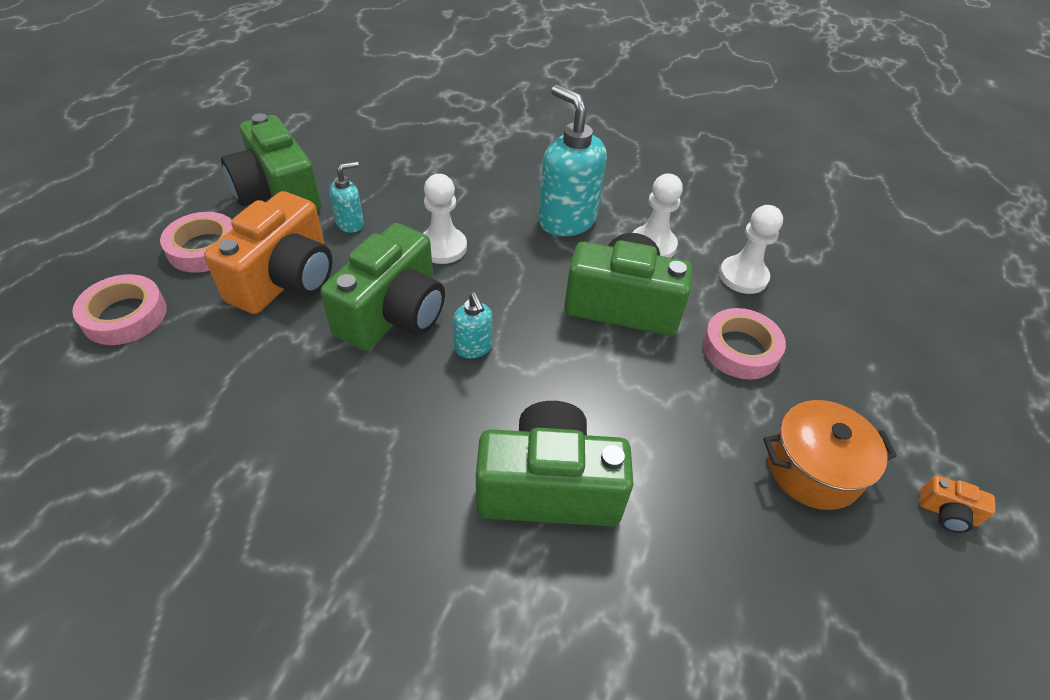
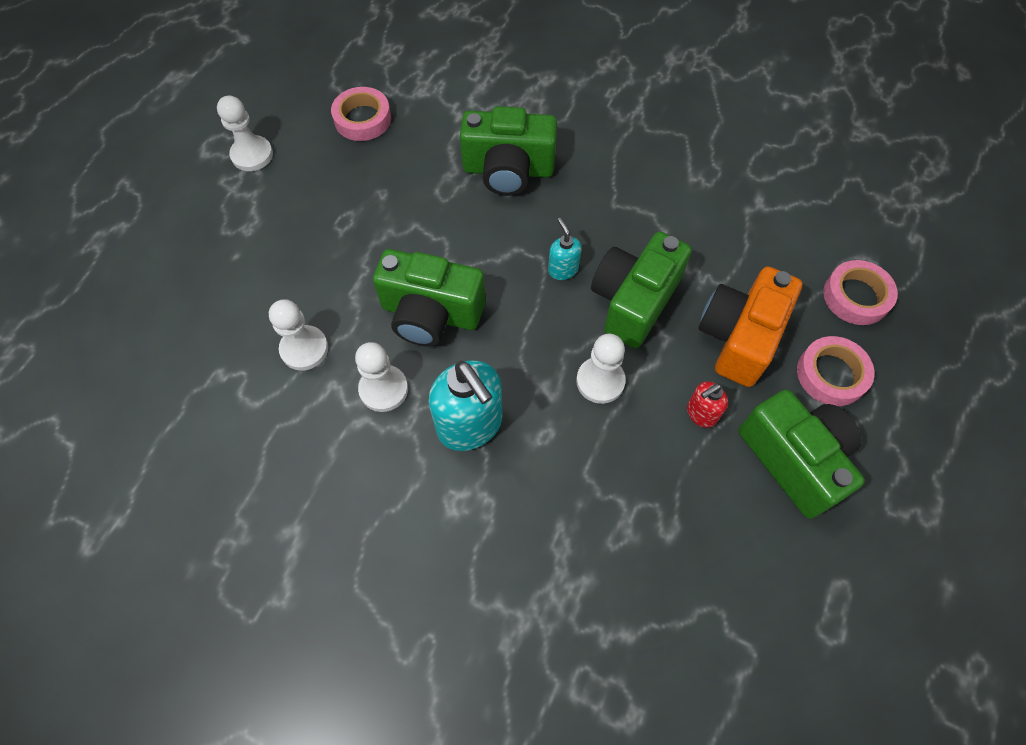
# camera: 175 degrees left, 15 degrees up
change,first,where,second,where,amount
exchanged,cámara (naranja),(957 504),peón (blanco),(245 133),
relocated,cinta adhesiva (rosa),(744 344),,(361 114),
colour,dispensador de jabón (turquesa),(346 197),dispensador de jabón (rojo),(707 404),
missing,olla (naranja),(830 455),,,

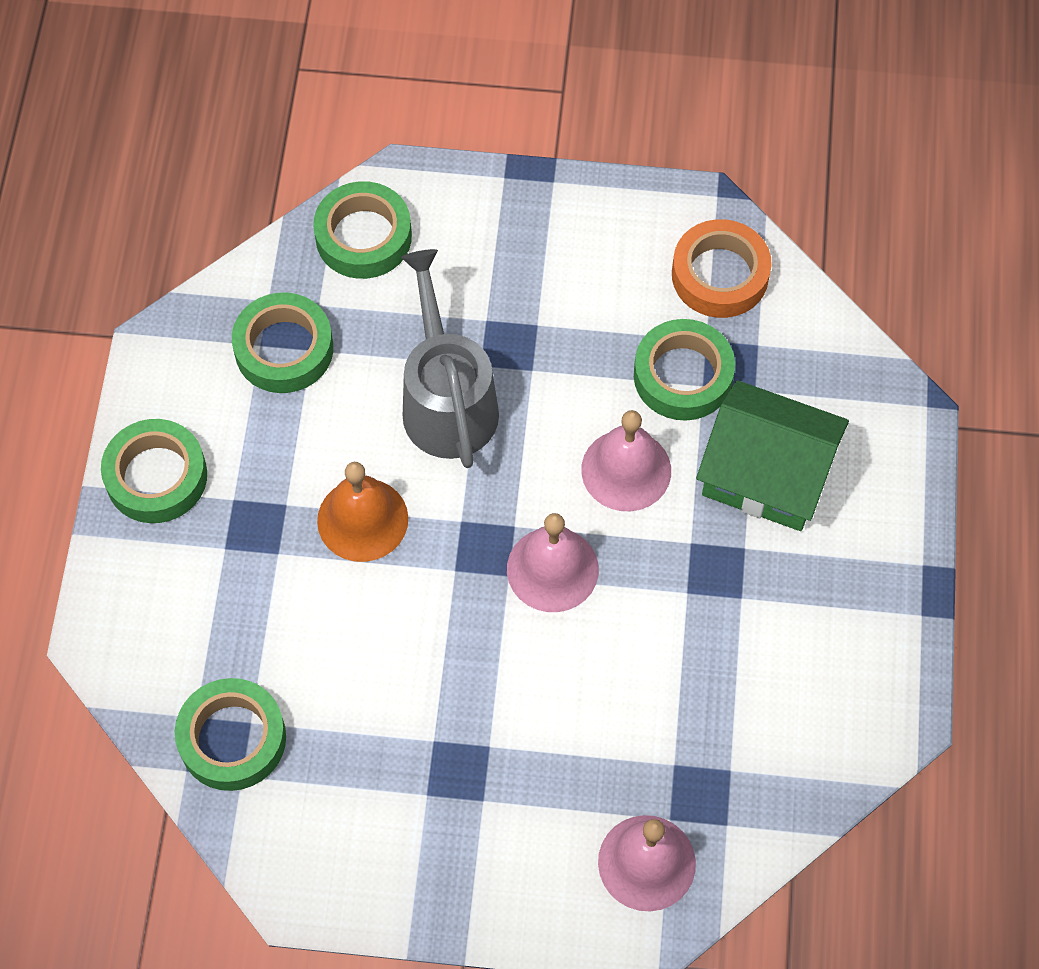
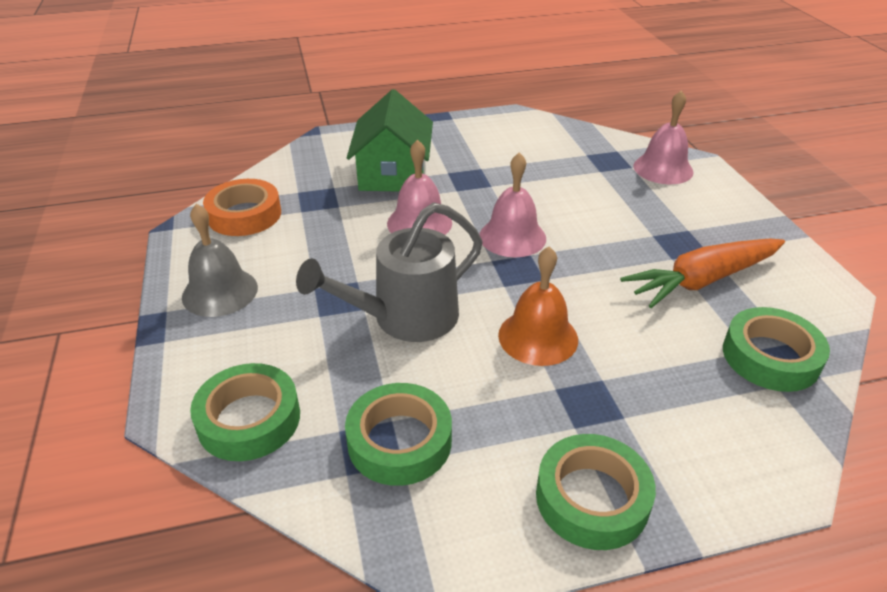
# camera: 110 degrees left, 25 degrees down
change,first,where,second,where,amount
appeared,,,campana (gris),(220 260),
appeared,,,zanahoria (naranja),(702 273),
missing,cinta adhesiva (verde),(684 369),,,

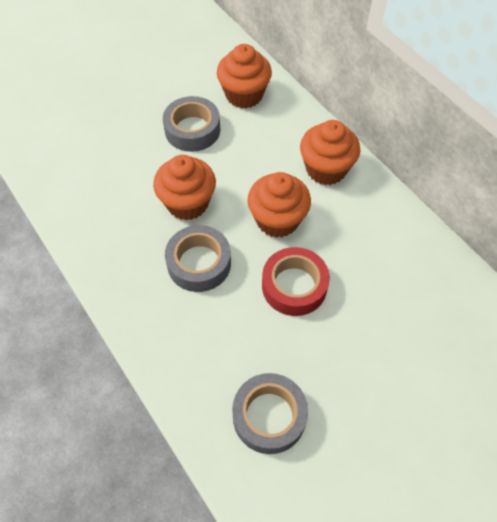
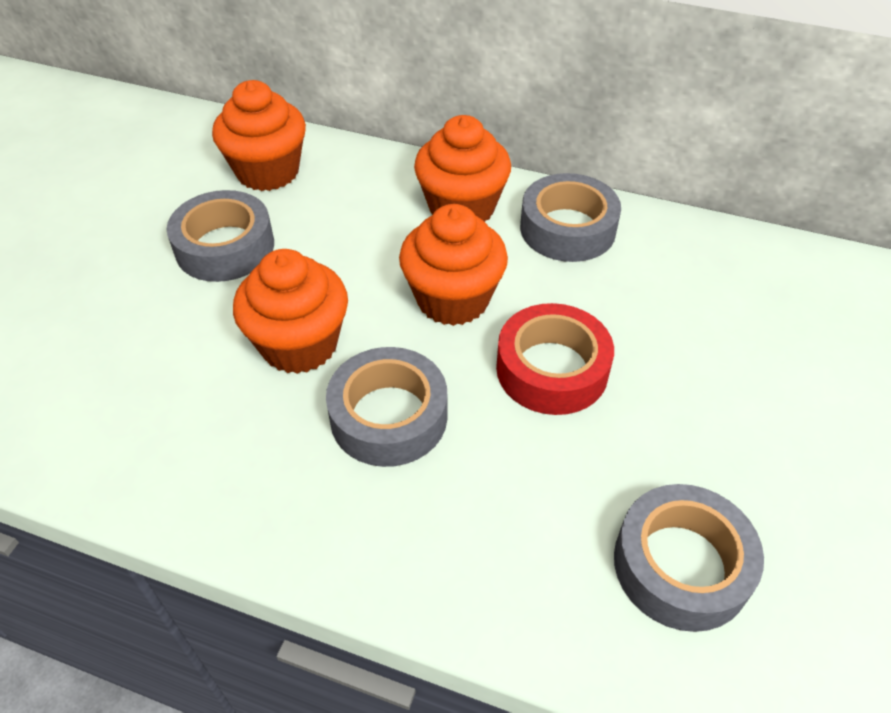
# camera: 35 degrees left, 10 degrees down
change,first,where,second,where,amount
appeared,,,cinta adhesiva (gris),(570 217),

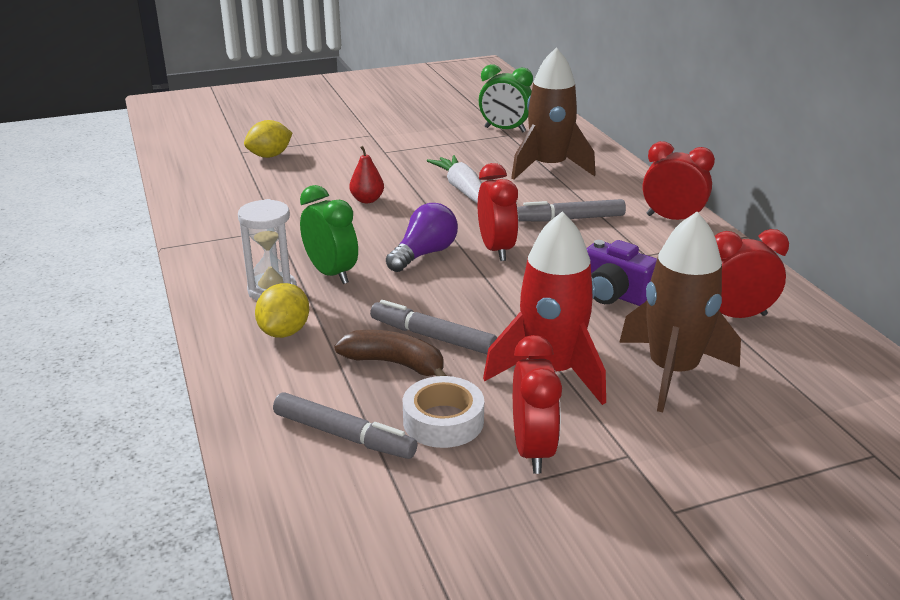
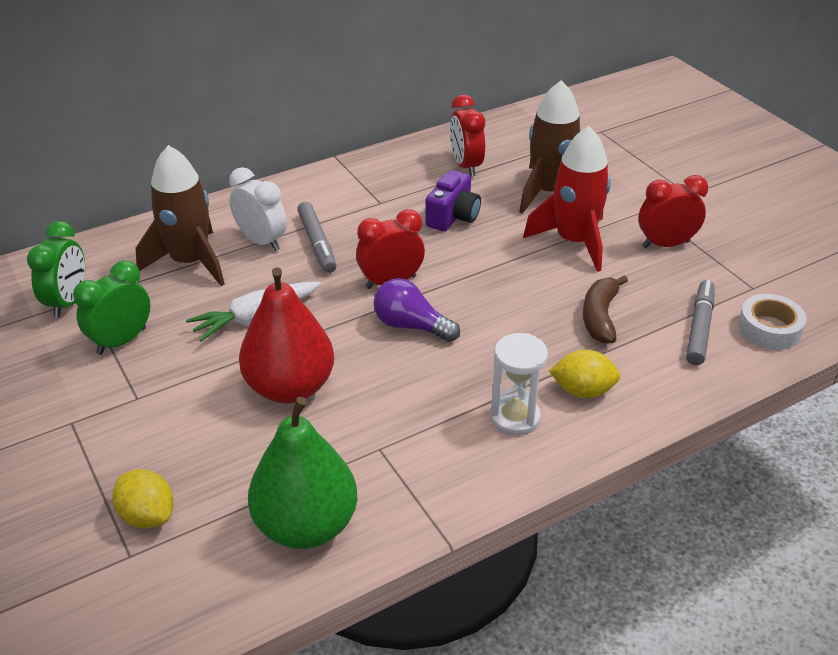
# camera: 100 degrees left, 10 degrees up
change,first,where,second,where,amount
relocated,despertador (verde),(329 234),,(111 307),
appeared,,,despertador (blanco),(258 209),
size,pera (rojo),(366 174),,(286 335),x2.24
appeared,,,pera (verde),(302 473),
relocated,cinta adhesiva (blanco),(443 412),,(772 322),
missing,rotulador (gris),(433 327),,,
missing,despertador (rojo),(679 180),,,

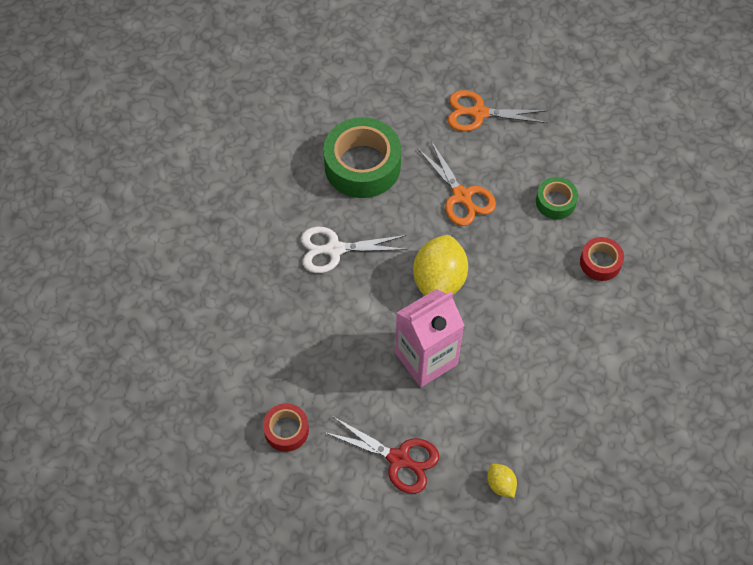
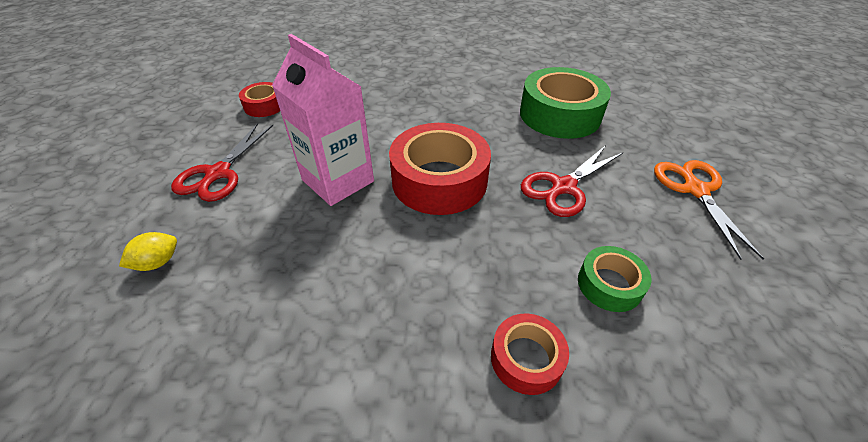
# camera: 80 degrees right, 15 degrees down
change,first,where,second,where,amount
exchanged,limón (amarillo),(440 265),cinta adhesiva (rojo),(440 169),
colour,tijeras (naranja),(456 183),tijeras (rojo),(572 181),
missing,tijeras (blanco),(355 250),,,

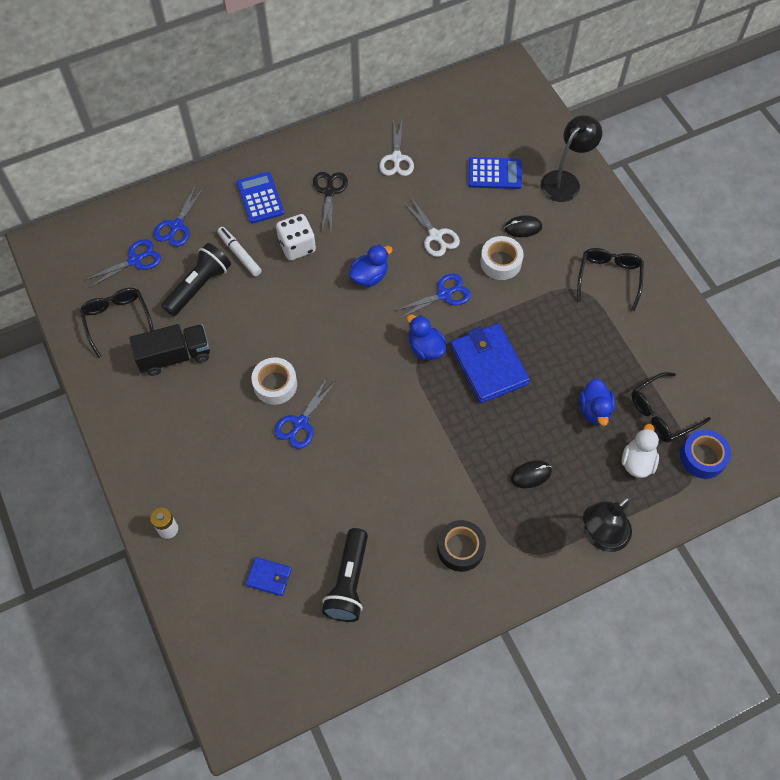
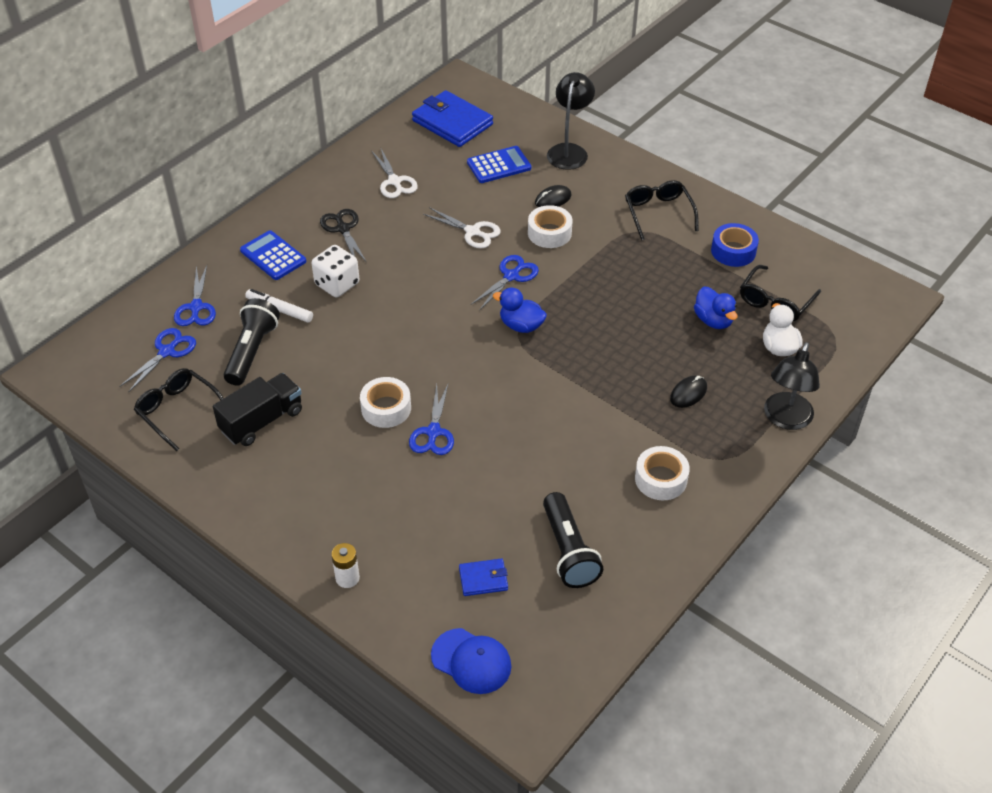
# camera: 25 degrees left, 15 degrees down
change,first,where,second,where,amount
relocated,cartera (azul),(490 363),,(452 118),
appeared,,,gorra (azul),(471 661),
colour,cinta adhesiva (negro),(461 546),cinta adhesiva (blanco),(662 473),
relocated,cinta adhesiva (azul),(705 454),,(735 245),
missing,pato (azul),(371 265),,,

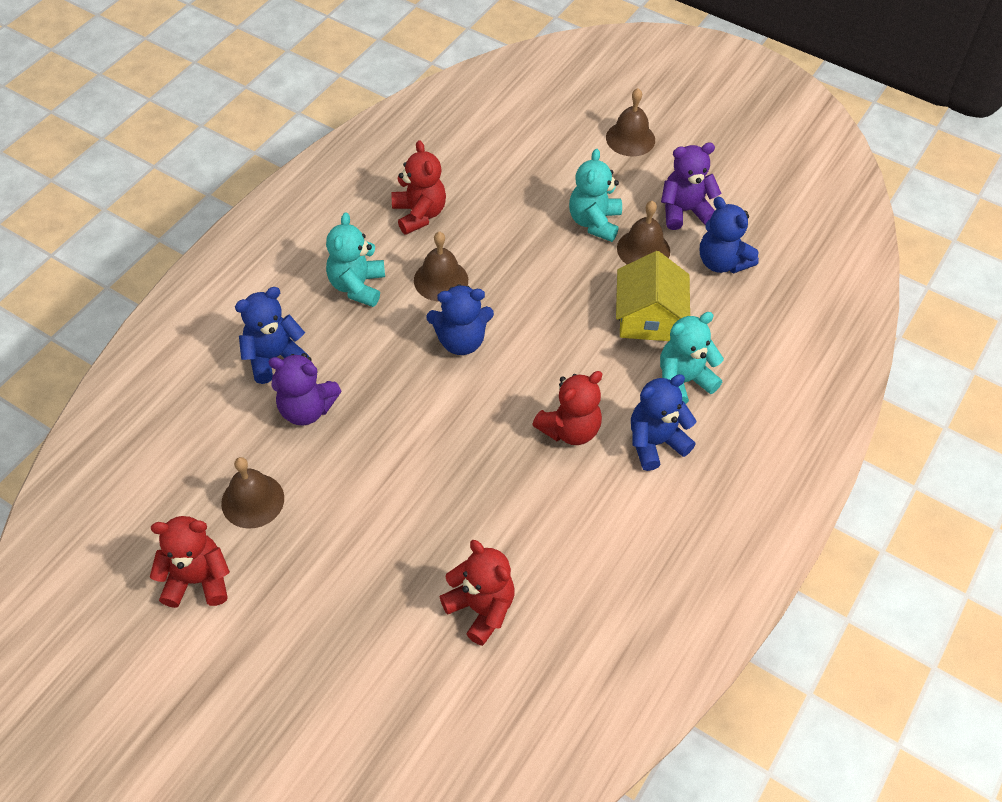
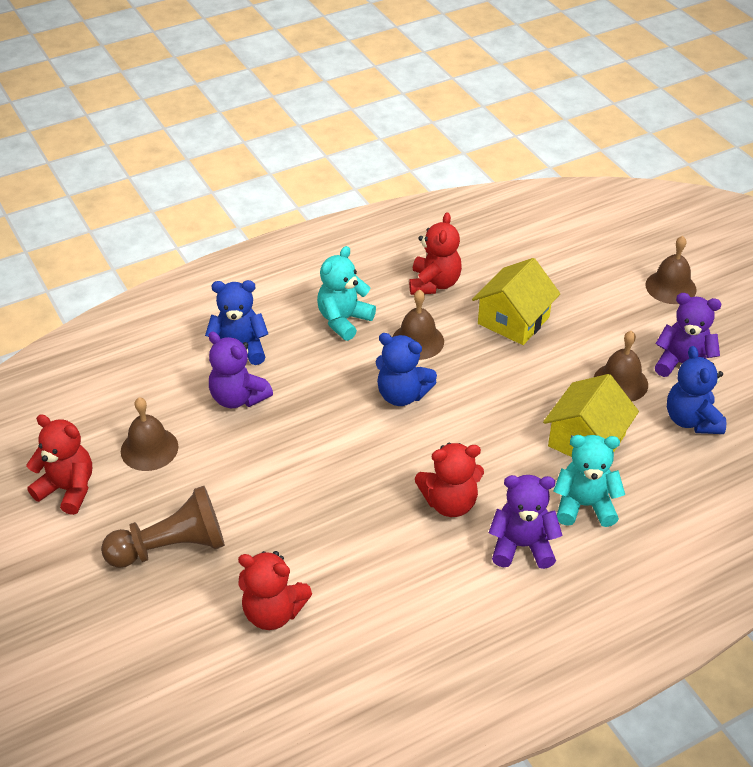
# camera: 30 degrees right, 10 degrees down
change,first,where,second,where,amount
appeared,,,peón (marrón),(163 527),
spun,osito (rojo),(476 593),,(275 590),120 degrees clockwise
appeared,,,casa (amarillo),(516 301),
colour,osito (azul),(664 422),osito (morado),(525 522),
missing,osito (turquesa),(595 195),,,

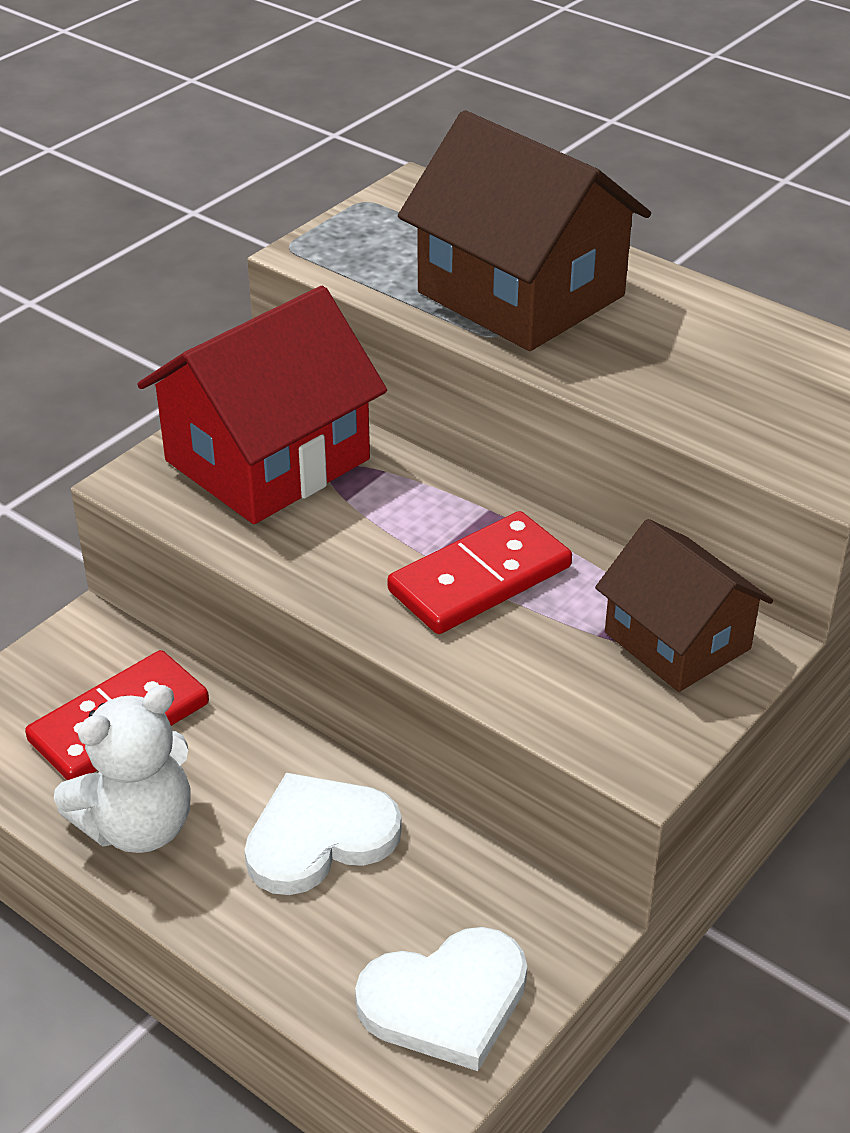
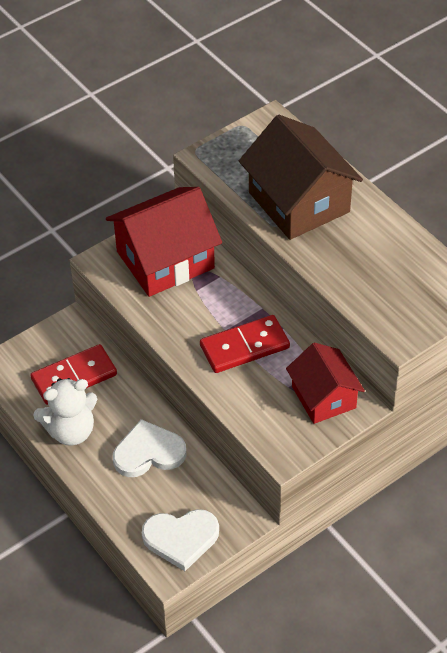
# camera: 15 degrees right, 10 degrees up
change,first,where,second,where,amount
colour,casa (marrón),(684 605),casa (rojo),(325 383),

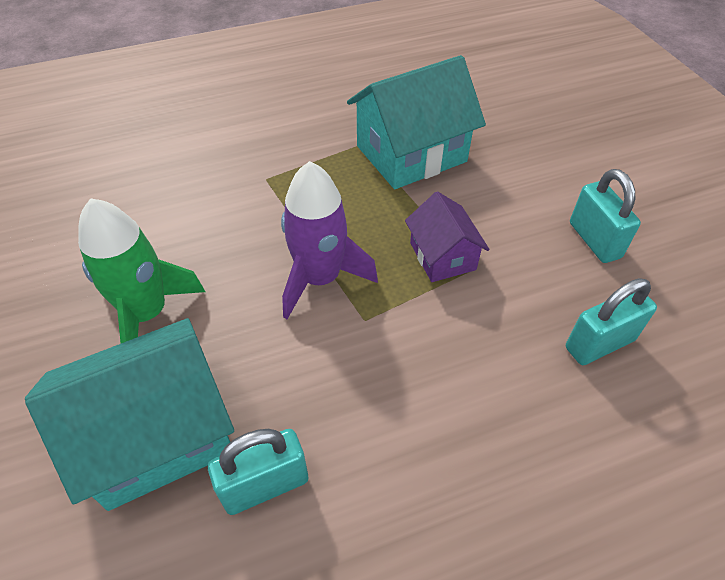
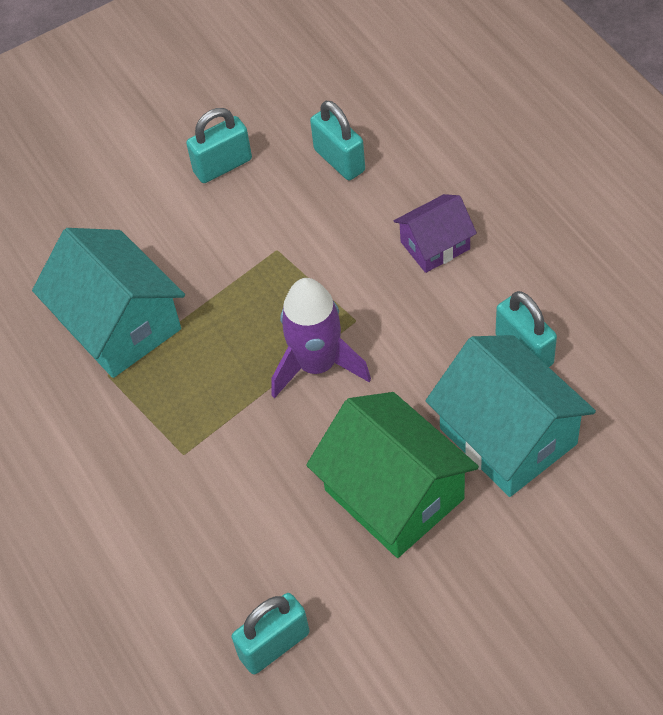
# camera: 95 degrees left, 5 degrees up
change,first,where,second,where,amount
appeared,,,candado (turquesa),(270 633),
exchanged,cohete (verde),(141 270),casa (verde),(392 475),
relocated,casa (morado),(447 236),,(435 233),

